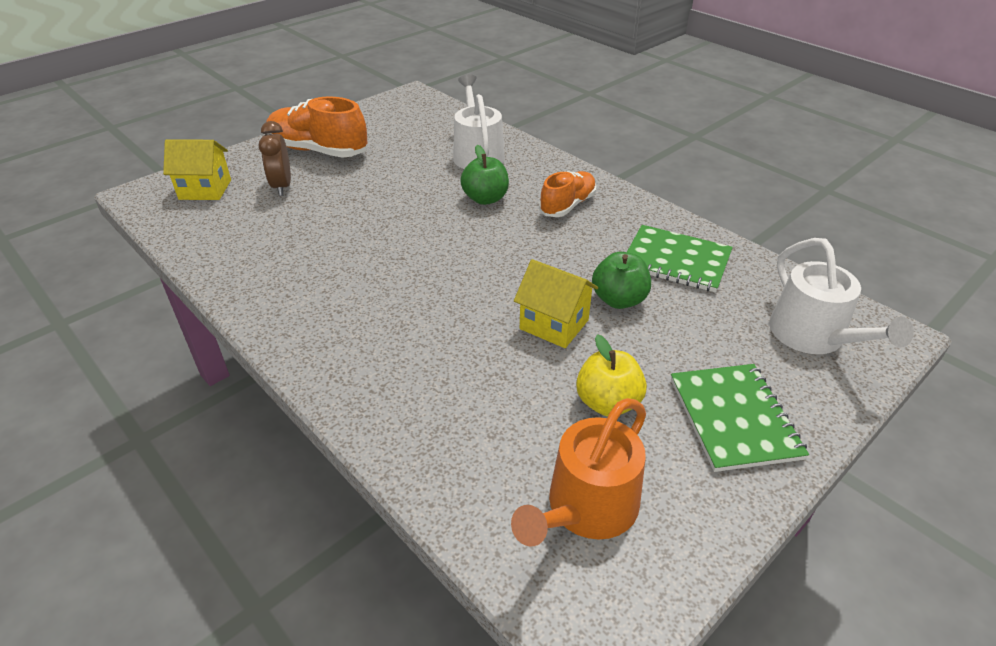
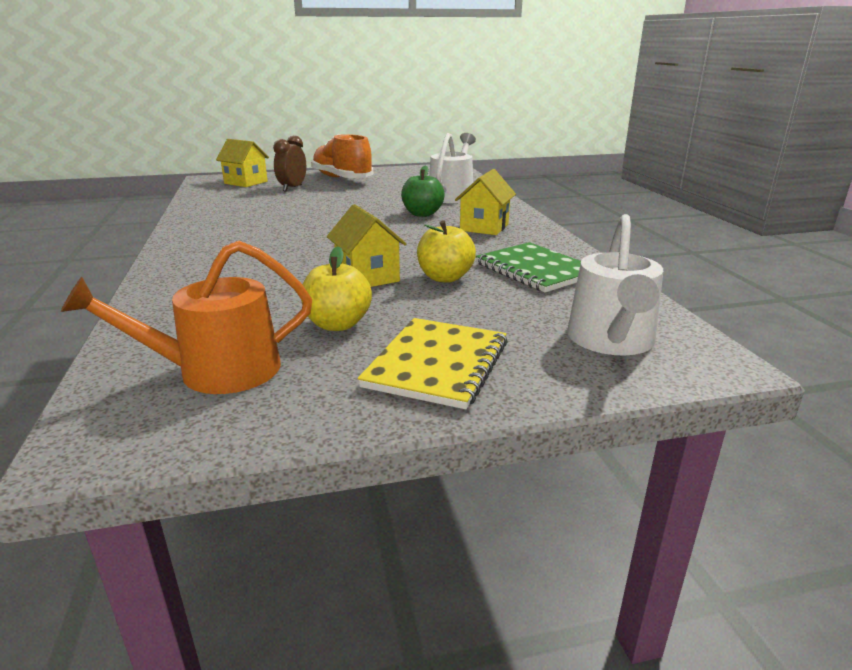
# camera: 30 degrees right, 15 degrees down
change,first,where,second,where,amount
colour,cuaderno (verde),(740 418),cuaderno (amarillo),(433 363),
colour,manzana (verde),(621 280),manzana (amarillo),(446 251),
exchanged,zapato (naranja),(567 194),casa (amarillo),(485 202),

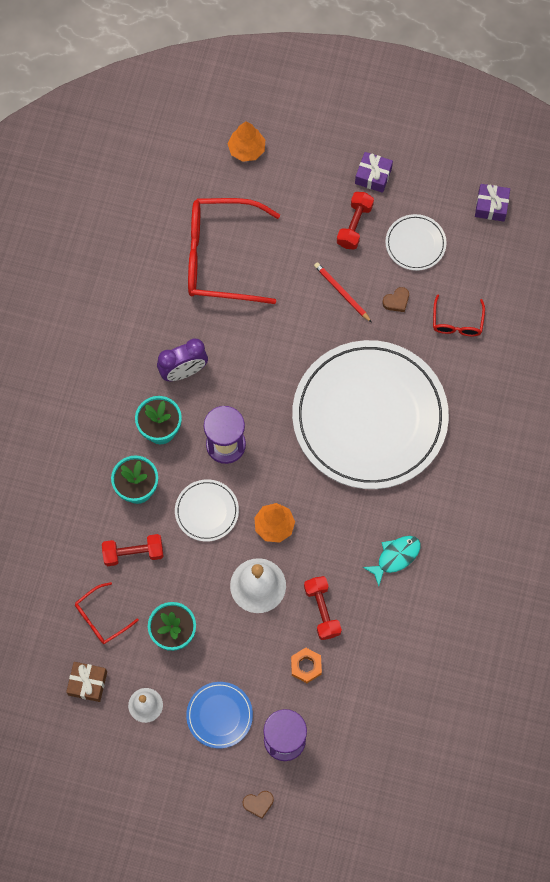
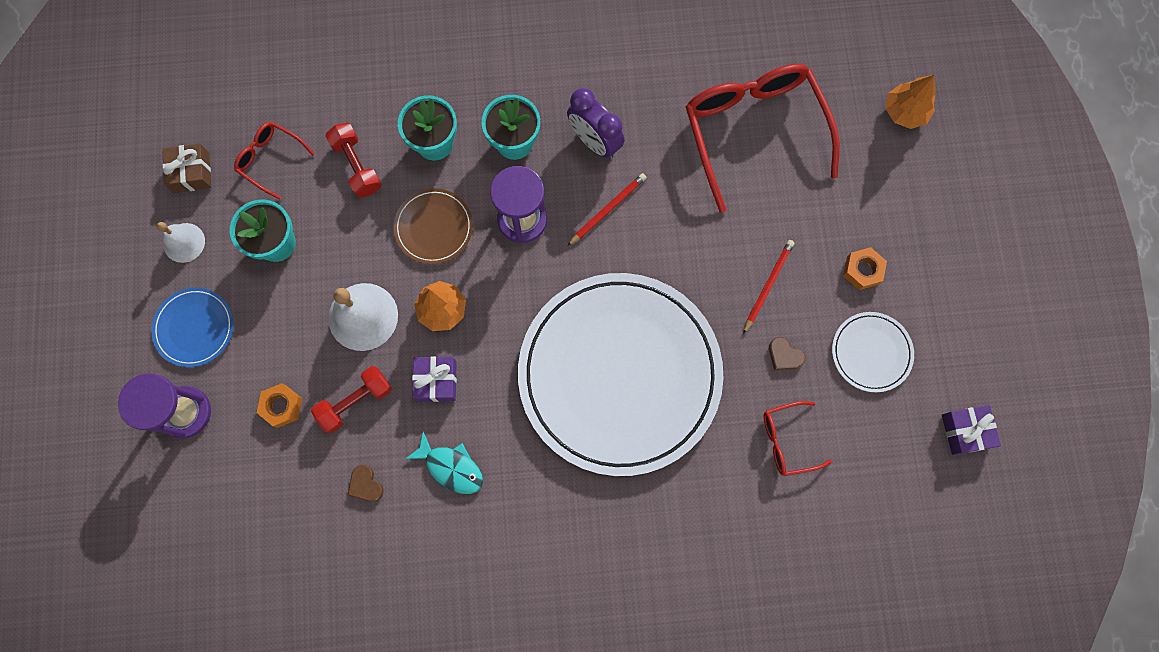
# camera: 70 degrees right, 5 degrees up
change,first,where,second,where,amount
relocated,corazón (marrón),(258 805),,(365 483),
colour,plato (blanco),(207 510),plato (marrón),(433 226),
relocated,regalo (morado),(374 172),,(434 379),
appeared,,,lápiz (rojo),(606 209),
exchanged,mancuerna (rojo),(355 221),tuerca (naranja),(865 268),

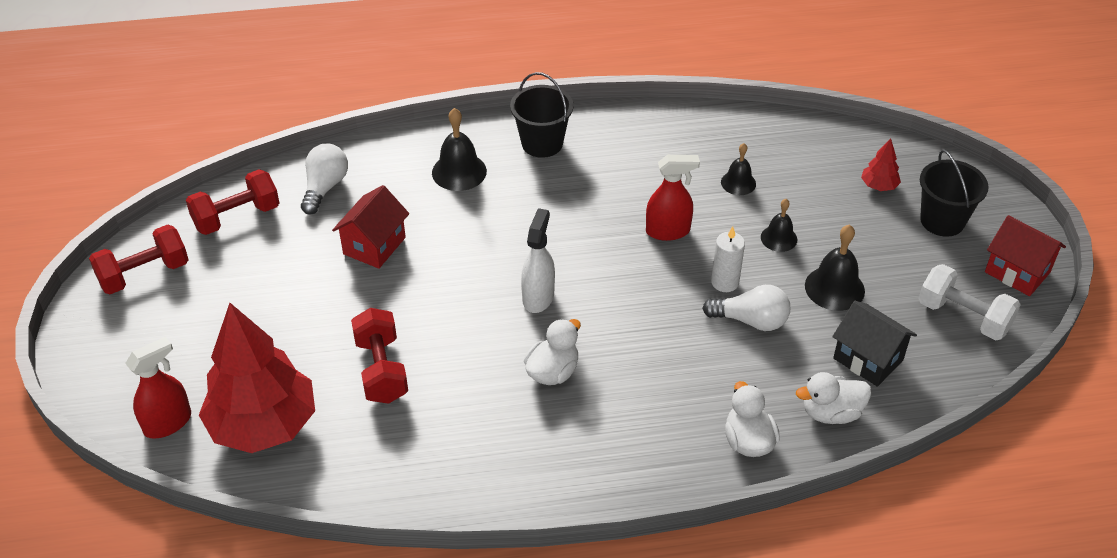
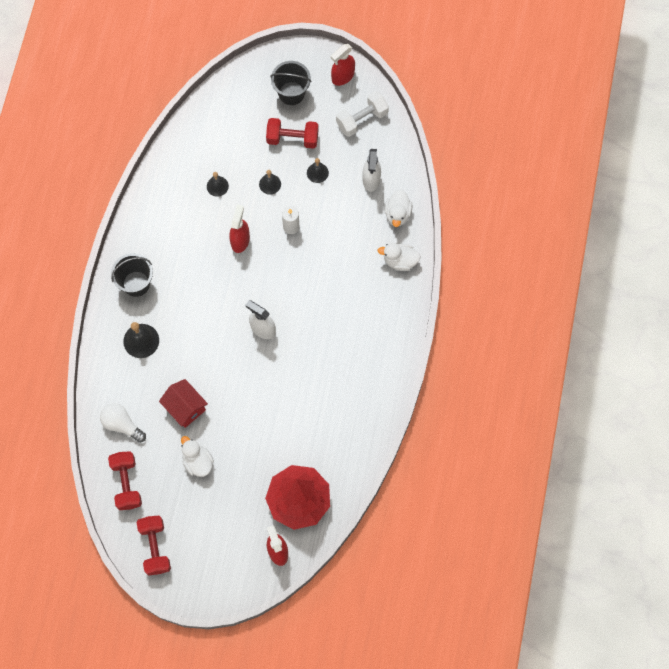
# camera: 70 degrees left, 25 degrees up
change,first,where,second,where,amount
relocated,pato (blanco),(552 352),,(197 456),
relocated,mancuerna (rojo),(379 356),,(292 133),
size,campana (negro),(835 267),,(318 170),x0.64
exchanged,casa (rojo),(1025 255),pulverizador (rojo),(343 65),
exchanged,casa (negro),(874 344),pulverizador (blanco),(372 170),
missing,bombilla (blanco),(746 308),,,
missing,árbol (rojo),(881 164),,,

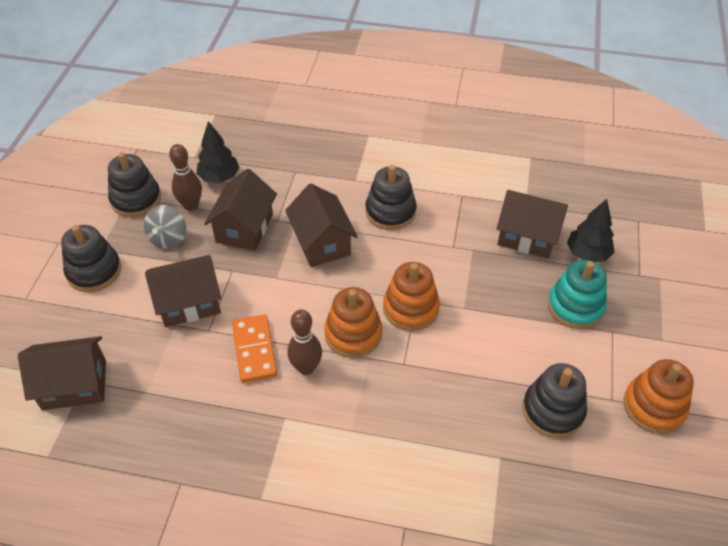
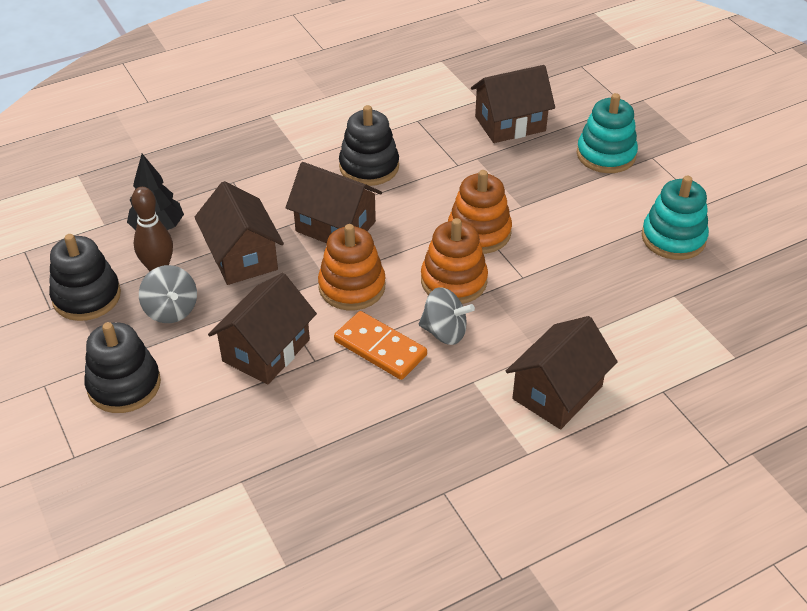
# camera: 40 degrees left, 5 degrees down
change,first,where,second,where,amount
relocated,juguete apilable (naranja),(659 396),,(352 267),
exchanged,bolo (marrón),(304 342),peonza (gris),(447 316),
relocated,casa (marrón),(62 373),,(562 372),
colour,juguete apilable (negro),(554 400),juguete apilable (turquesa),(675 218),
missing,árbol (negro),(590 230),,,

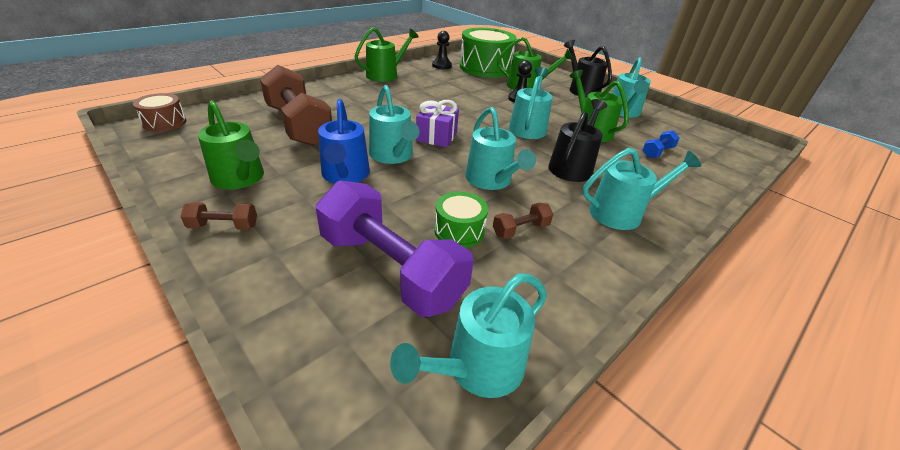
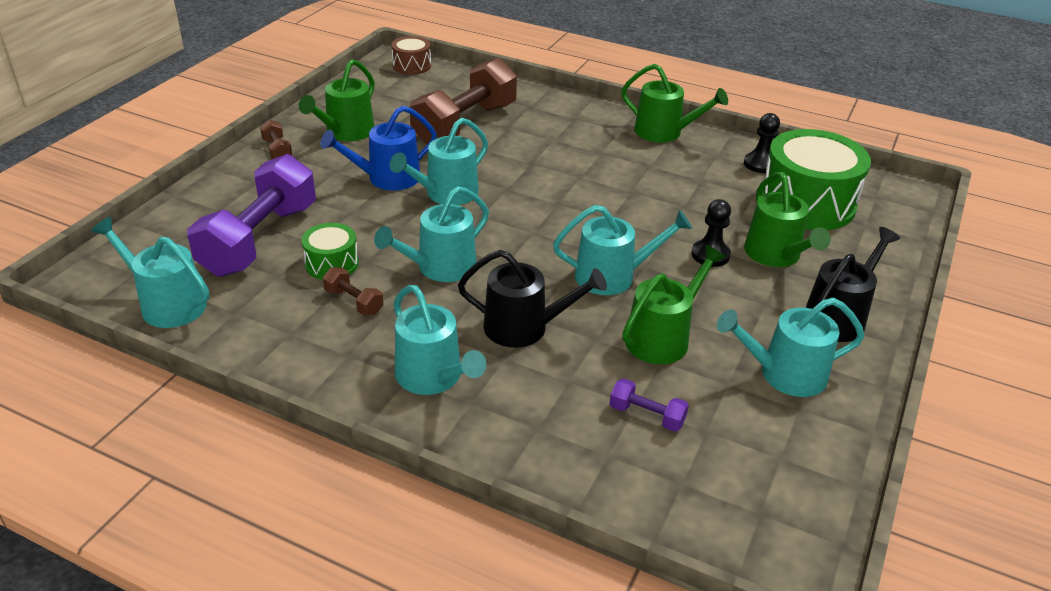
# camera: 70 degrees right, 0 degrees up
change,first,where,second,where,amount
colour,mancuerna (azul),(661 144),mancuerna (morado),(649 405),
missing,regalo (morado),(437 123),,,

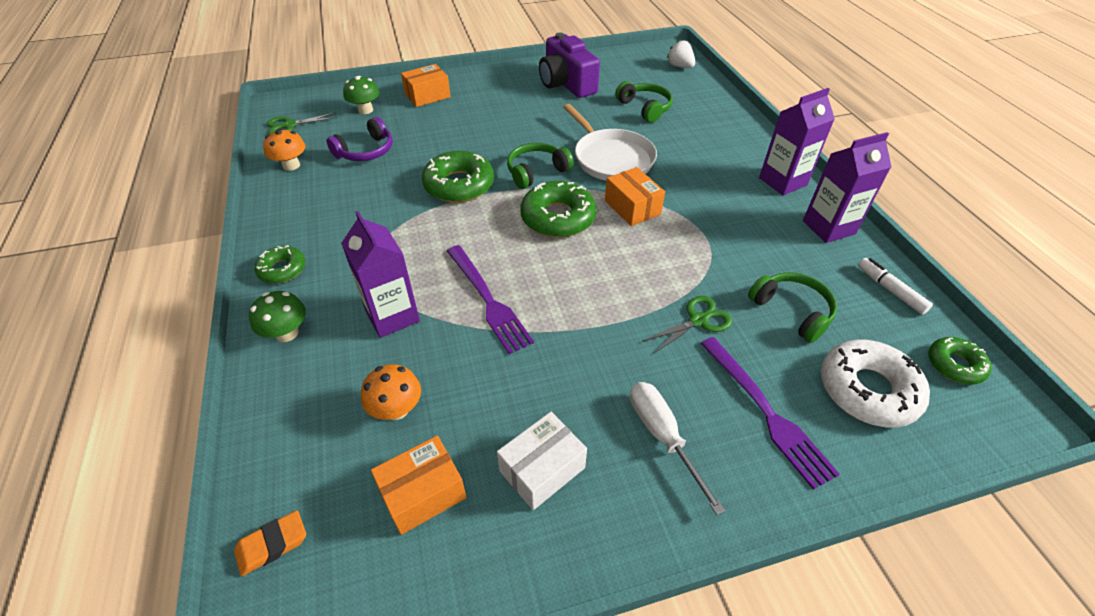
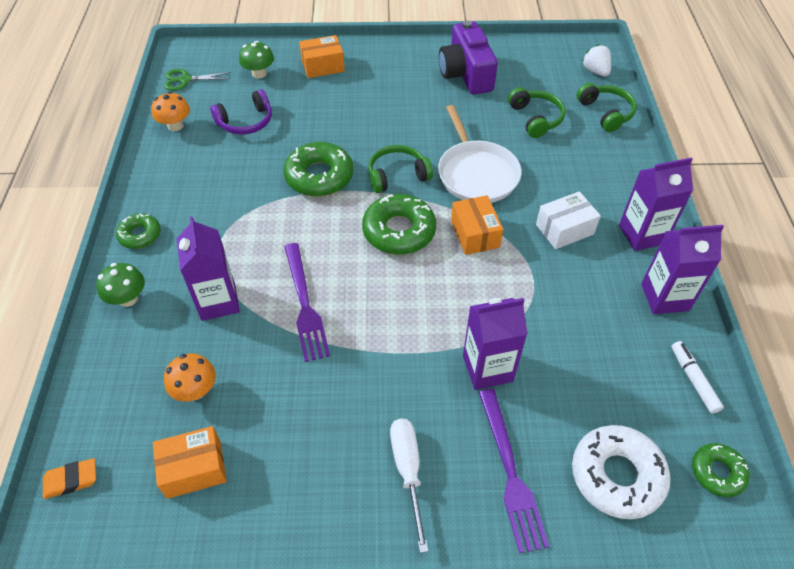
# camera: 15 degrees right, 5 degrees up
change,first,where,second,where,amount
exchanged,tijeras (verde),(687 325),cartón de leche (morado),(495 344),
relocated,caja (blanco),(542 461),,(568 220),
relocated,auriculares (verde),(792 307),,(607 107),

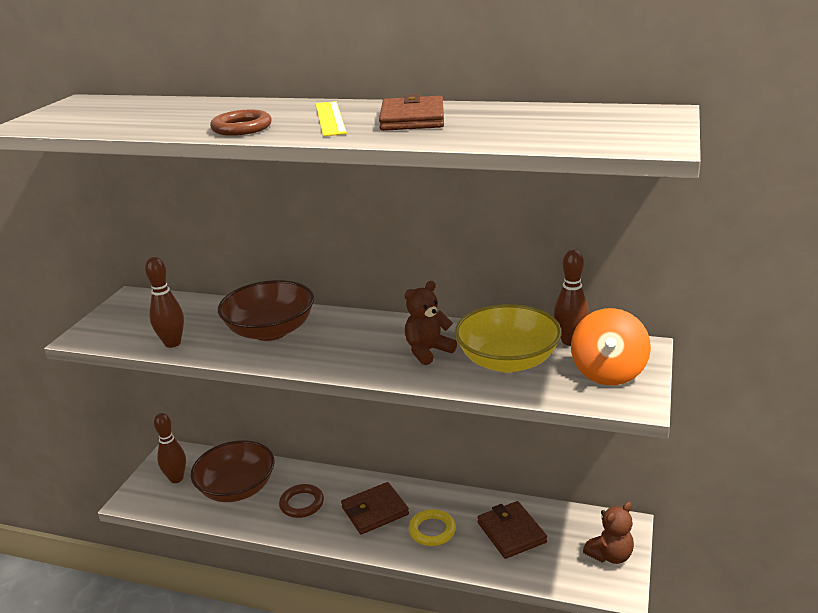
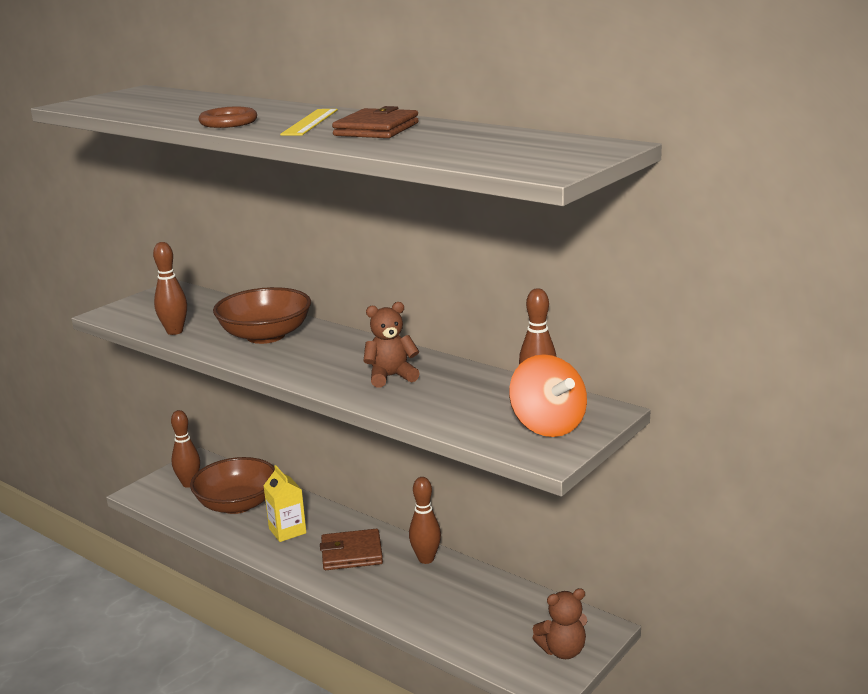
# camera: 20 degrees right, 5 degrees down
change,first,where,second,where,amount
exchanged,anillo (marrón),(301 501),cartón de leche (amarillo),(284 503),
appeared,,,bolo (marrón),(425 520),
spun,peonza (naranja),(611 346),,(548 395),60 degrees counterclockwise
missing,anillo (amarillo),(432 527),,,
missing,cuenco (amarillo),(508 338),,,
missing,cartera (marrón),(512 530),,,

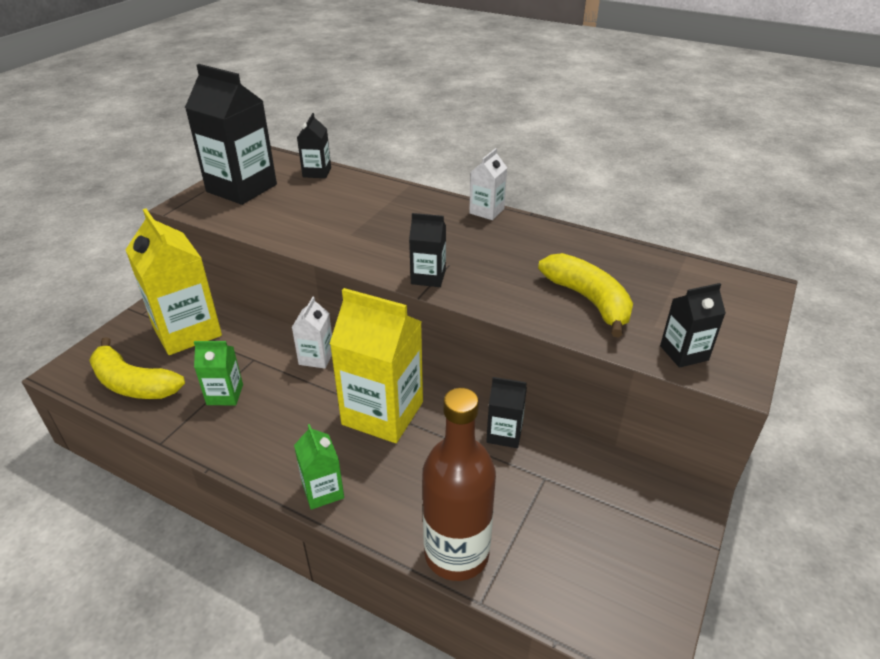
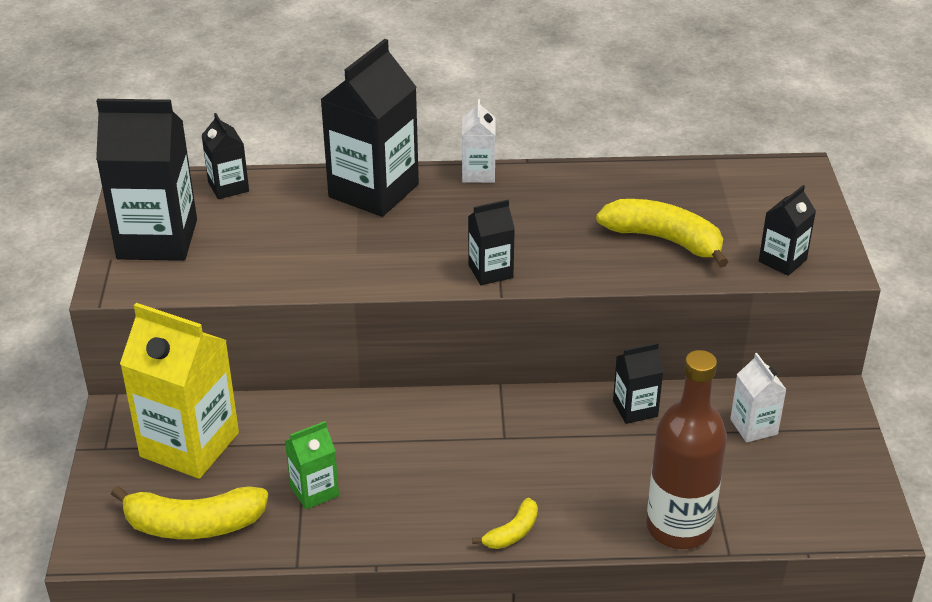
# camera: 30 degrees left, 0 degrees up
change,first,where,second,where,amount
appeared,,,cartón de leche (negro),(369 128),
exchanged,cartón de leche (verde),(319 467),plátano (amarillo),(505 523),
relocated,cartón de leche (blanco),(312 333),,(758 397),
missing,cartón de leche (amarillo),(376 365),,,

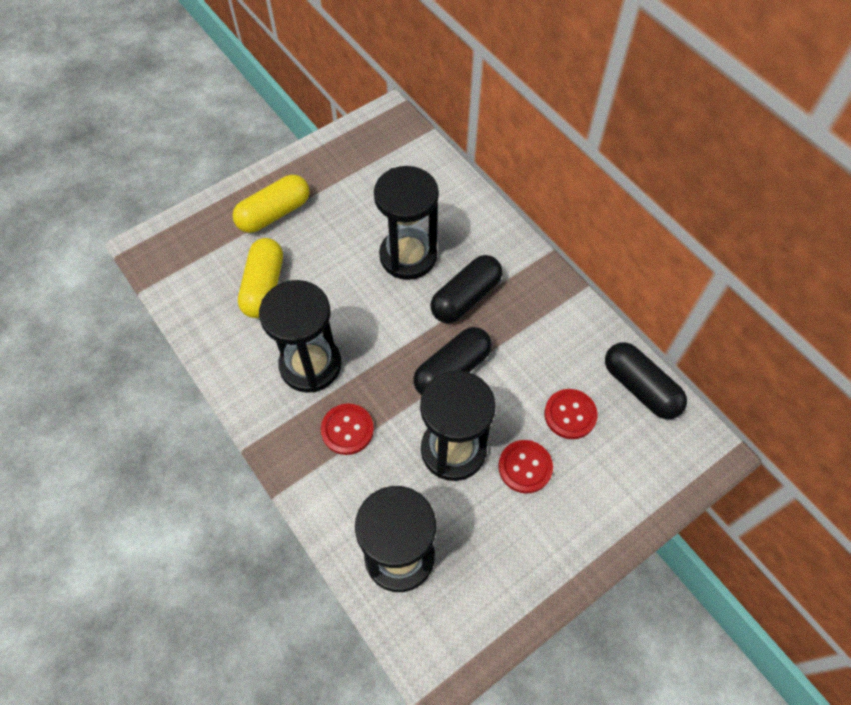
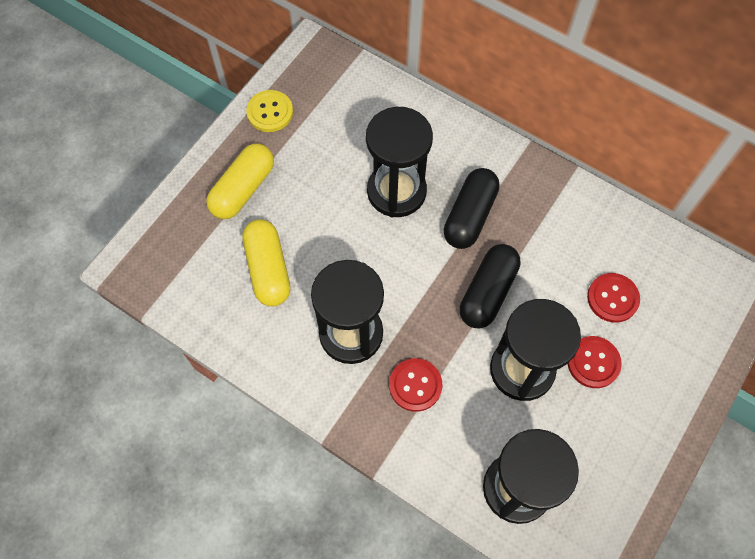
# camera: 20 degrees left, 5 degrees up
change,first,where,second,where,amount
appeared,,,botón (amarillo),(269 111),
missing,cápsula (negro),(646 380),,,

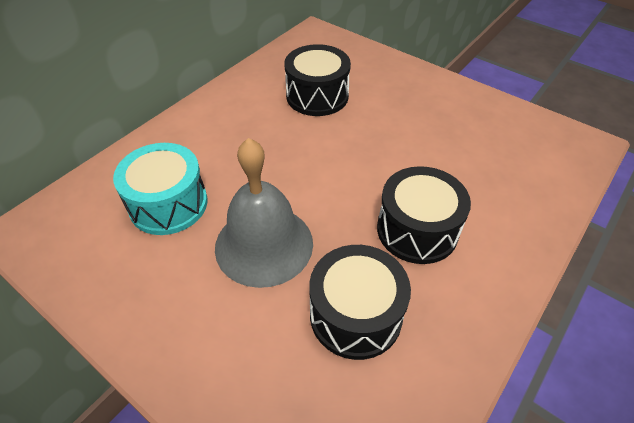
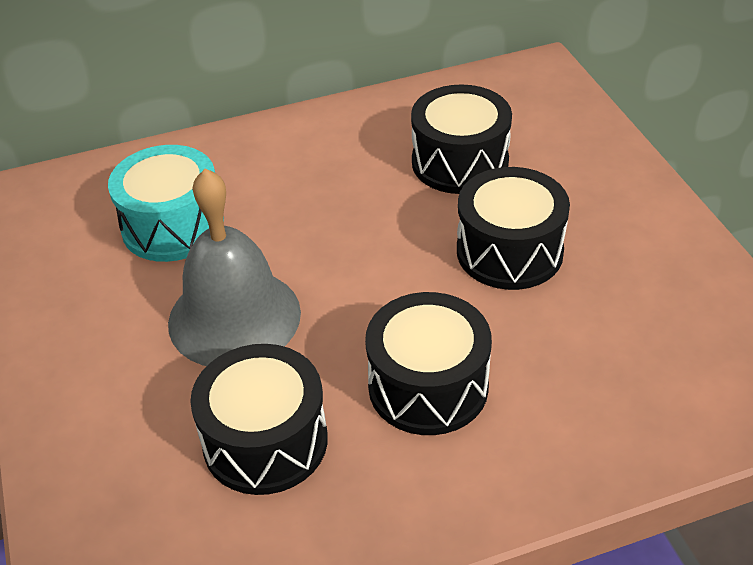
# camera: 35 degrees right, 5 degrees down
change,first,where,second,where,amount
appeared,,,tambor (negro),(513 228),

